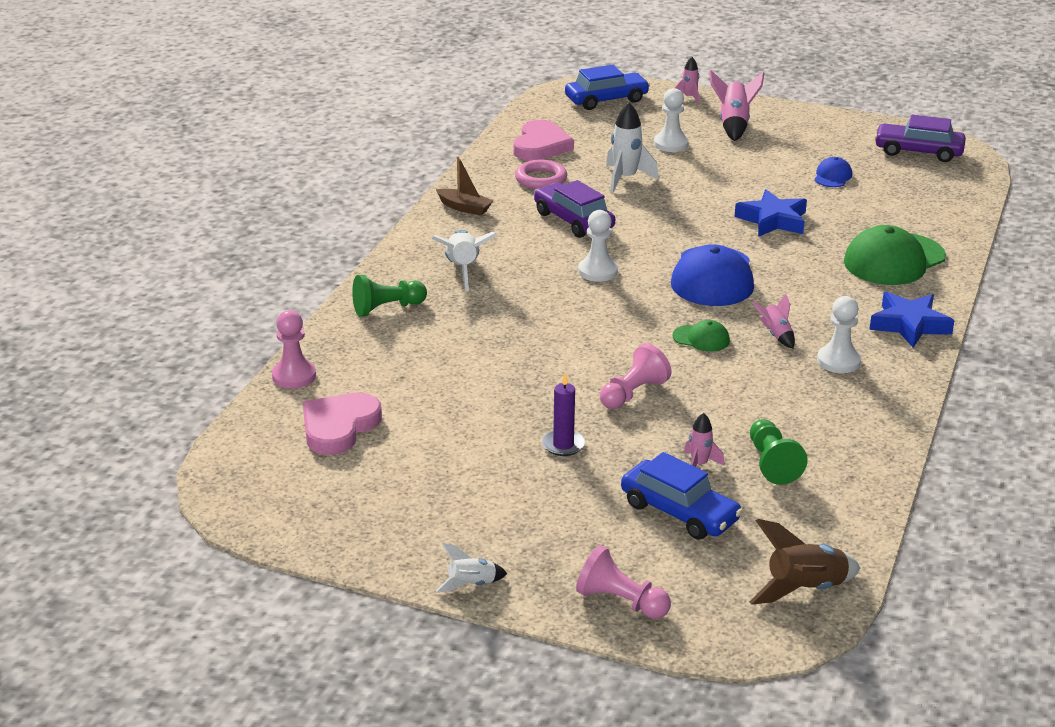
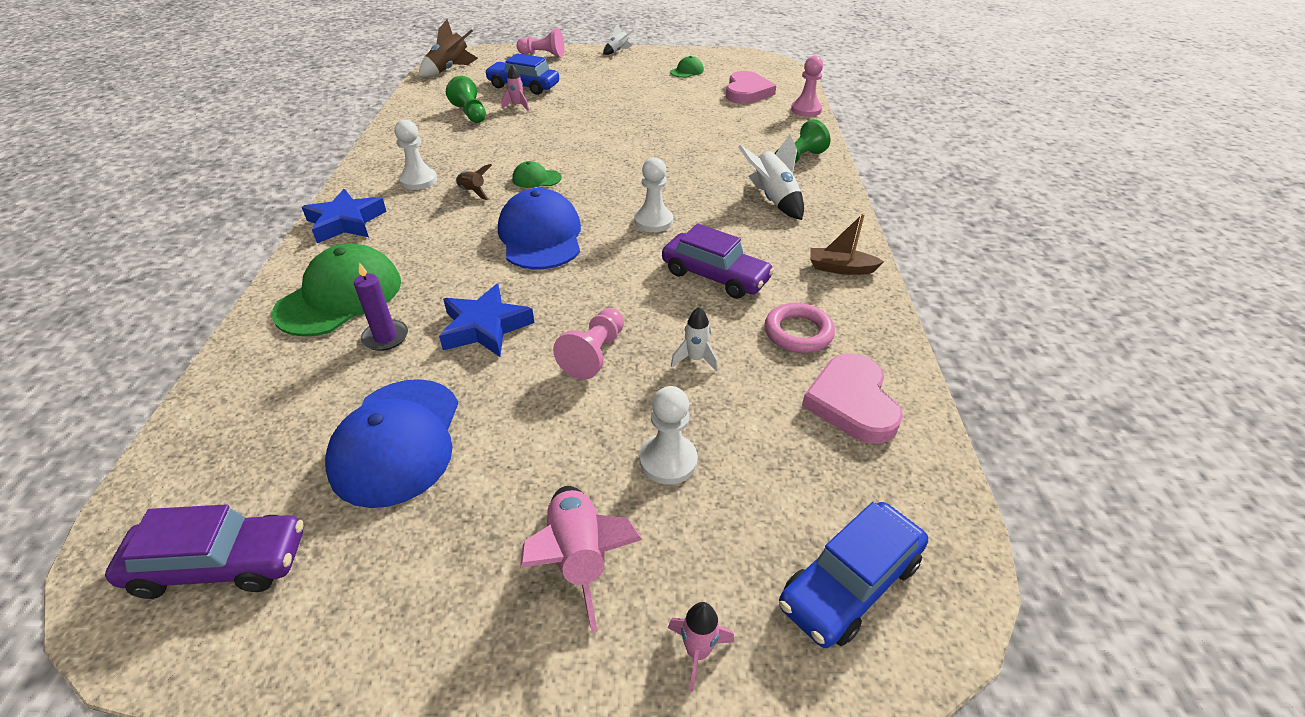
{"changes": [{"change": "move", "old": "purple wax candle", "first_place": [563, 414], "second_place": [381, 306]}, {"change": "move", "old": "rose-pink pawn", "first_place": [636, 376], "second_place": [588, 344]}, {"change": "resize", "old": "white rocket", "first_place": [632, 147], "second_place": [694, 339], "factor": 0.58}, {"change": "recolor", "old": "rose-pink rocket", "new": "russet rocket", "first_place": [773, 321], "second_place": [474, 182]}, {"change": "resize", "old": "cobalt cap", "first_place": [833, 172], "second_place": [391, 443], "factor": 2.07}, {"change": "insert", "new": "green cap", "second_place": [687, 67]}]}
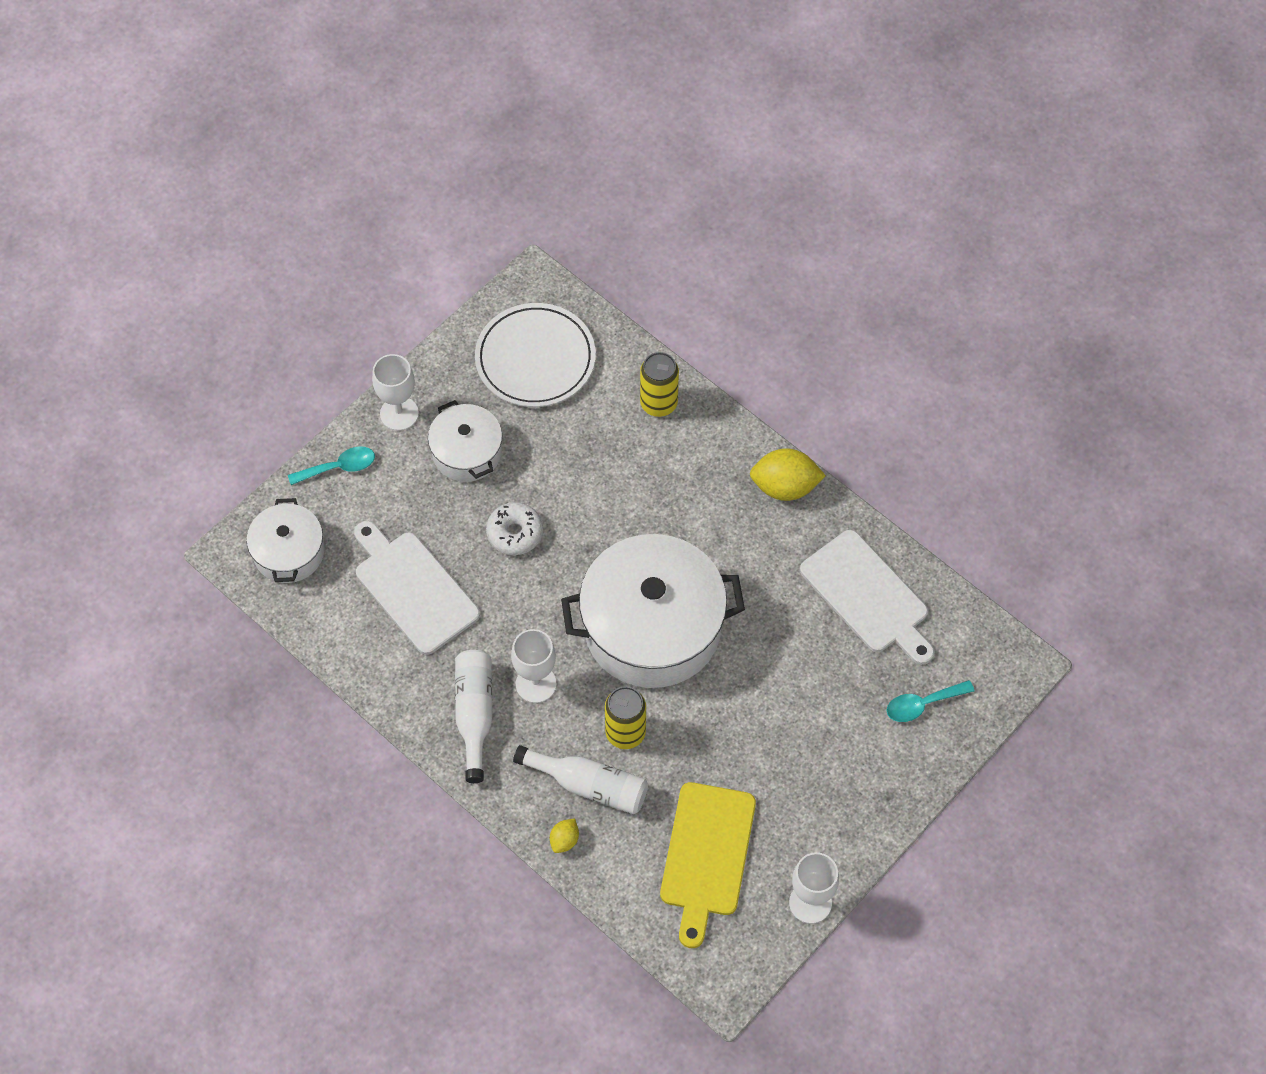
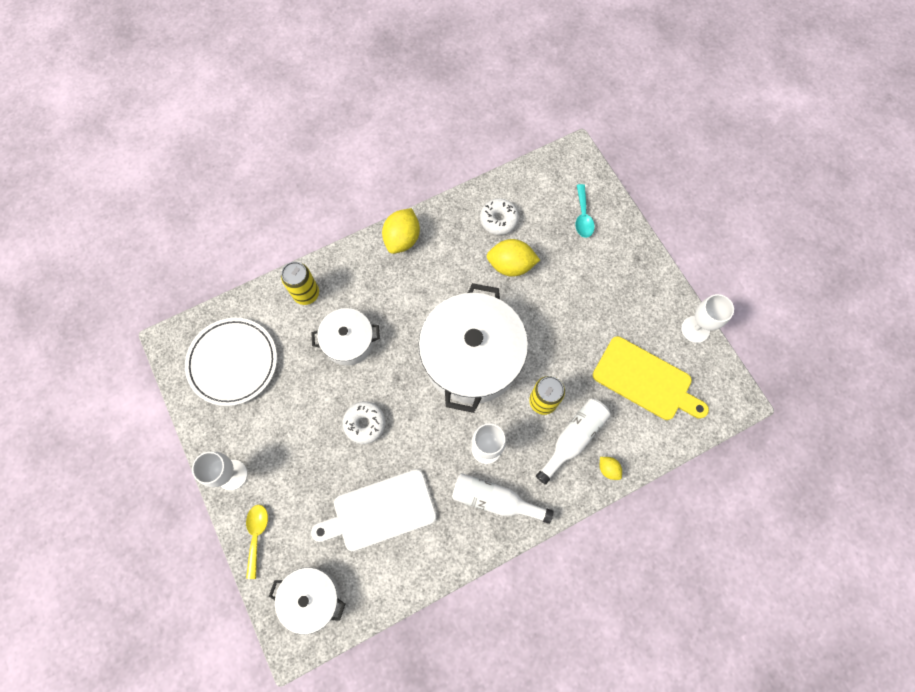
{"changes": [{"change": "recolor", "old": "teal tablespoon", "new": "yellow tablespoon", "first_place": [331, 465], "second_place": [257, 542]}, {"change": "move", "old": "white stockpot", "first_place": [465, 441], "second_place": [345, 337]}, {"change": "replace", "old": "white cutting board", "new": "white doughnut", "first_place": [867, 597], "second_place": [499, 216]}, {"change": "insert", "new": "yellow citrus fruit", "second_place": [513, 258]}]}
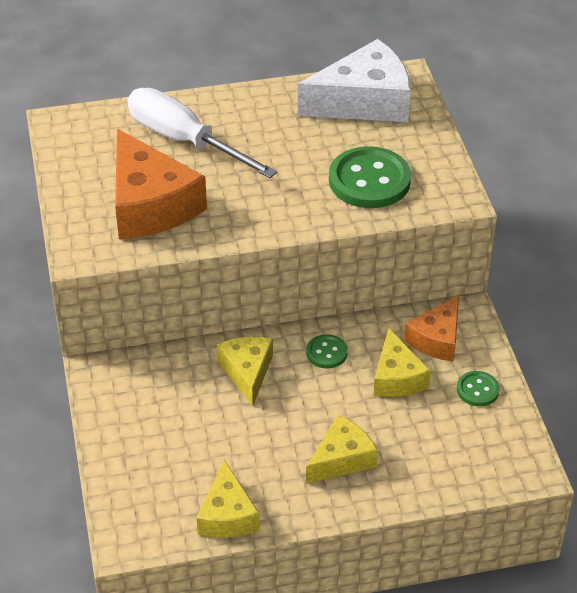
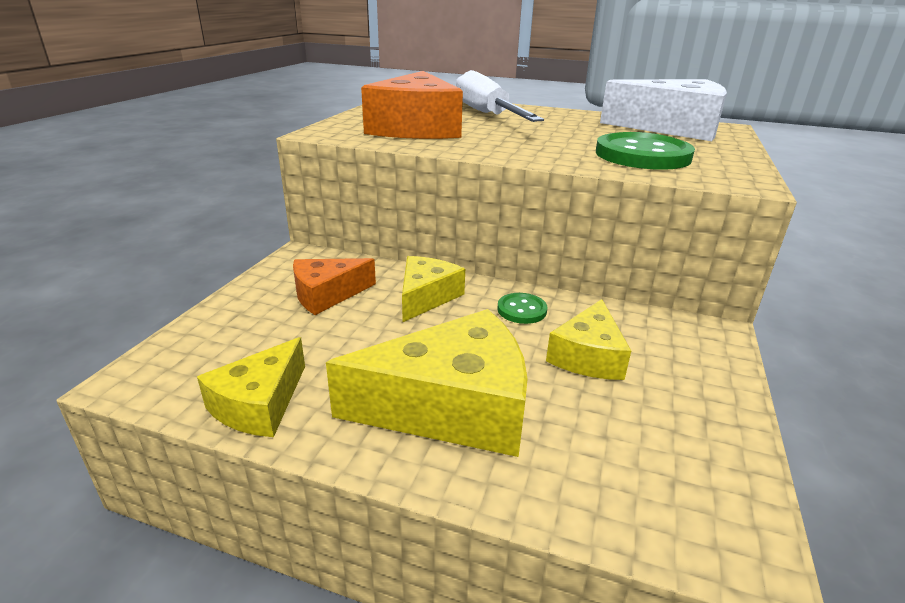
{"changes": [{"change": "resize", "old": "yellow cheese", "first_place": [342, 449], "second_place": [427, 383], "factor": 1.7}, {"change": "move", "old": "bright orange cheese", "first_place": [431, 328], "second_place": [334, 286]}, {"change": "delete", "old": "green button", "first_place": [478, 388]}]}
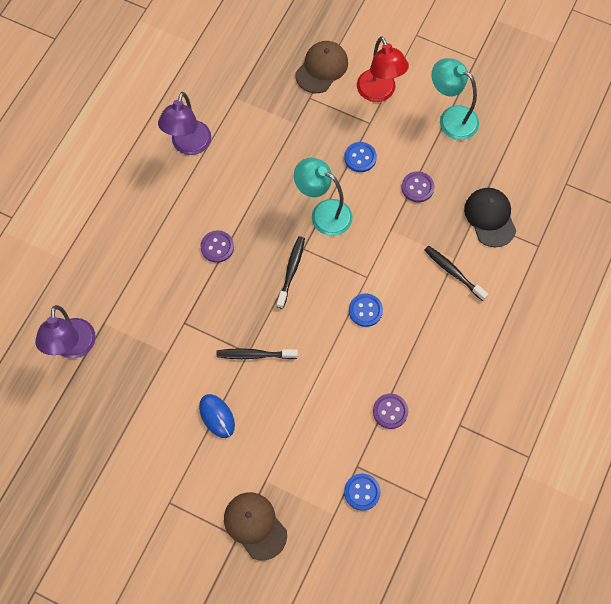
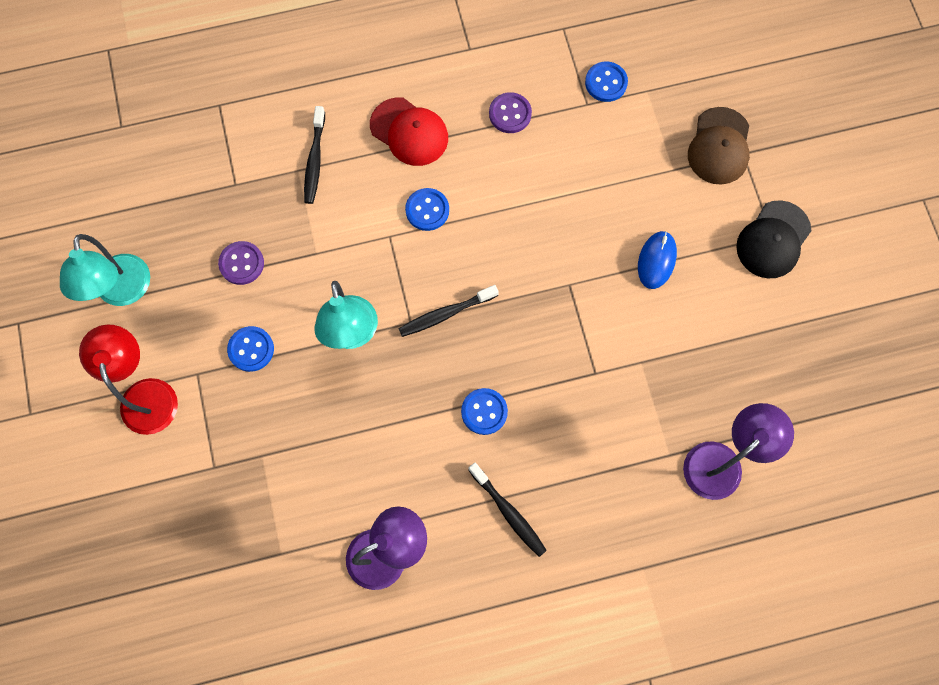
{"changes": [{"change": "recolor", "old": "purple button", "new": "cobalt button", "first_place": [217, 246], "second_place": [484, 411]}, {"change": "move", "old": "black toothbrush", "first_place": [257, 353], "second_place": [507, 510]}, {"change": "delete", "old": "russet cap", "first_place": [321, 67]}, {"change": "rotate", "old": "scarlet desk lamp", "first_place": [383, 69], "second_place": [128, 380], "degrees": -45}, {"change": "move", "old": "black cap", "first_place": [490, 217], "second_place": [773, 239]}, {"change": "insert", "new": "scarlet cap", "second_place": [409, 131]}]}
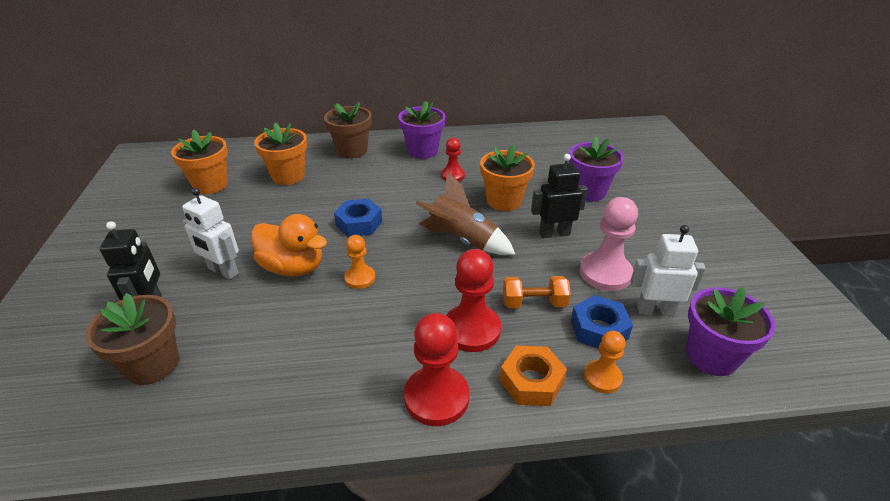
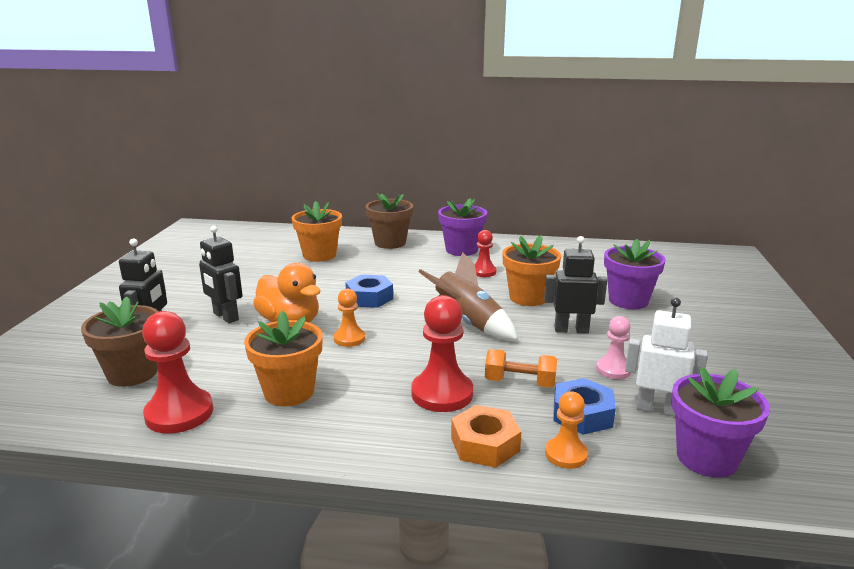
{"changes": [{"change": "move", "old": "bright orange plant pot", "first_place": [199, 161], "second_place": [283, 358]}, {"change": "recolor", "old": "white robot", "new": "black robot", "first_place": [210, 233], "second_place": [220, 274]}, {"change": "move", "old": "scarlet pawn", "first_place": [436, 369], "second_place": [177, 372]}, {"change": "resize", "old": "rose-pink pawn", "first_place": [609, 244], "second_place": [613, 347], "factor": 0.59}]}
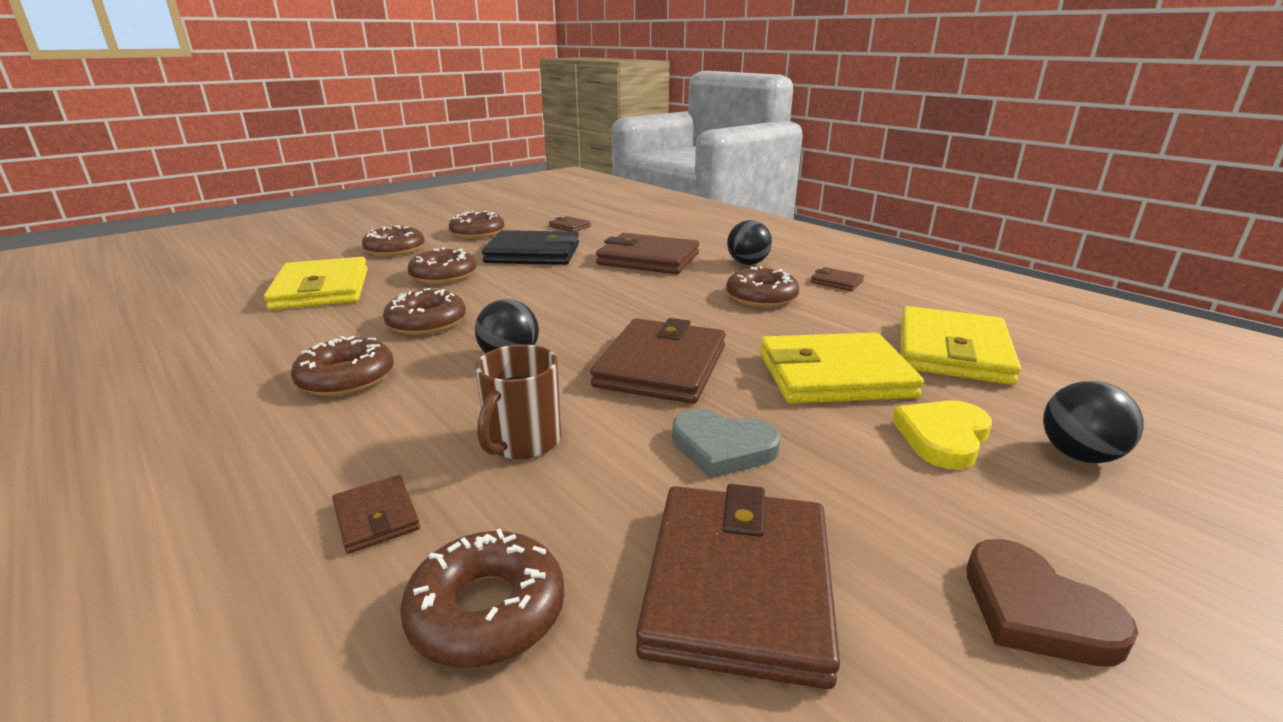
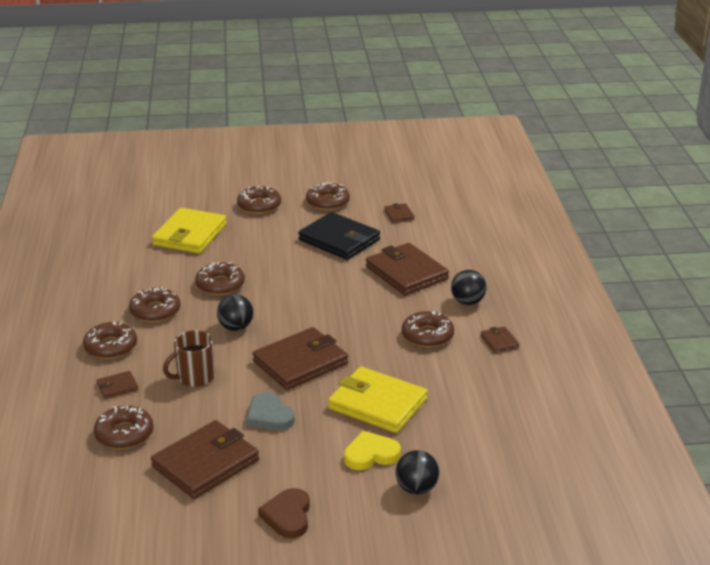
{"changes": [{"change": "rotate", "old": "russet wallet", "first_place": [376, 514], "second_place": [117, 385], "degrees": 60}, {"change": "move", "old": "russet doughnut", "first_place": [442, 265], "second_place": [110, 340]}, {"change": "delete", "old": "yellow wallet", "first_place": [961, 345]}]}
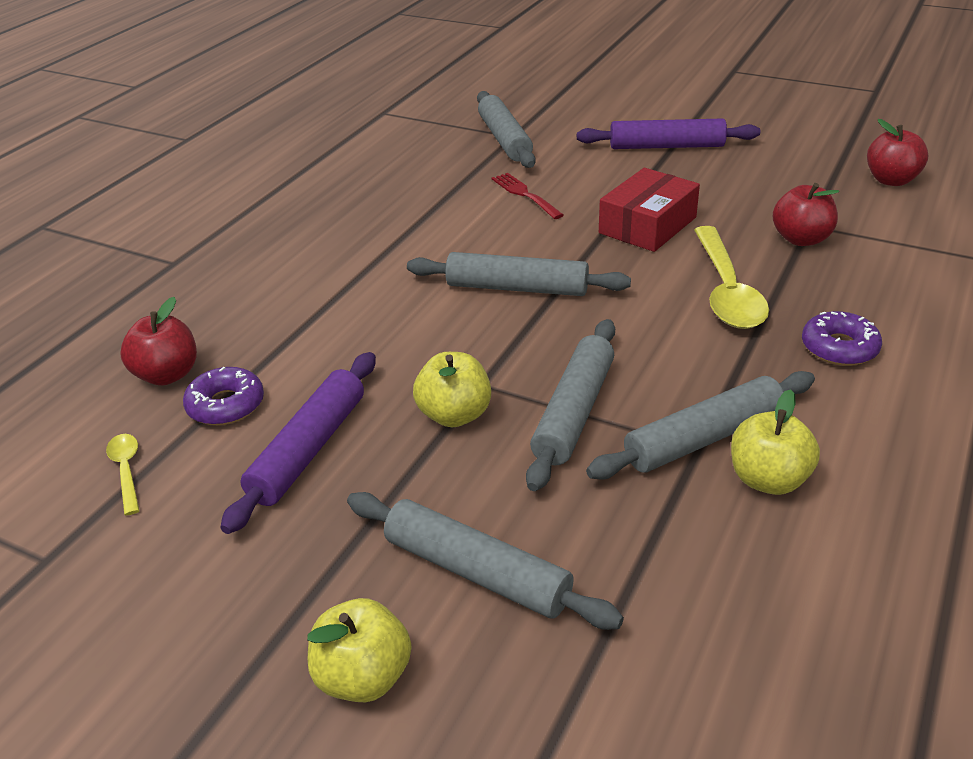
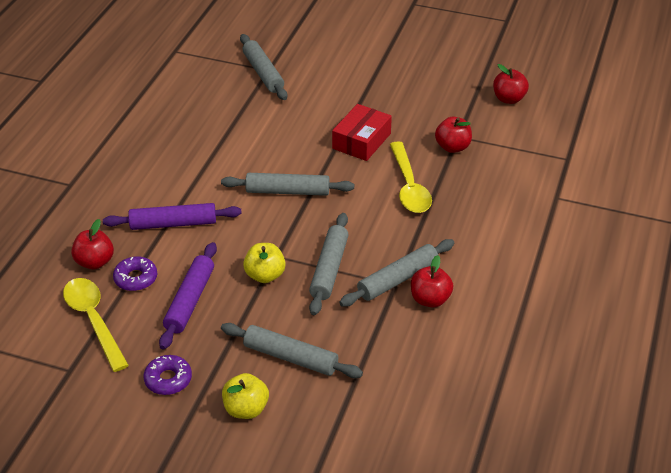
{"changes": [{"change": "resize", "old": "yellow tablespoon", "first_place": [123, 475], "second_place": [96, 325], "factor": 2.1}, {"change": "delete", "old": "scarlet table fork", "first_place": [528, 196]}, {"change": "move", "old": "purple rolling pin", "first_place": [668, 134], "second_place": [172, 216]}, {"change": "recolor", "old": "yellow toy apple", "new": "scarlet toy apple", "first_place": [775, 442], "second_place": [432, 281]}, {"change": "move", "old": "purple doughnut", "first_place": [842, 338], "second_place": [167, 375]}]}
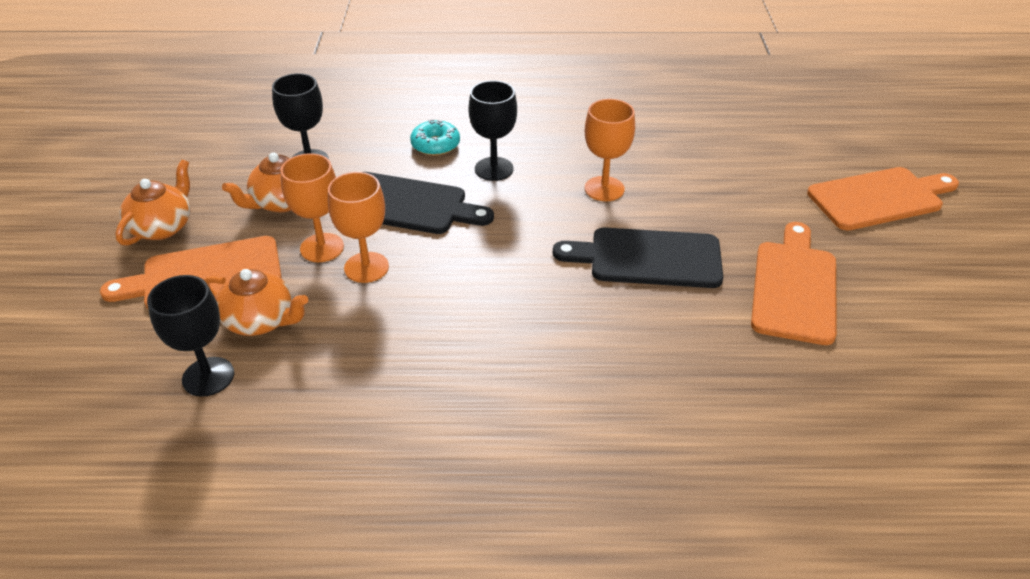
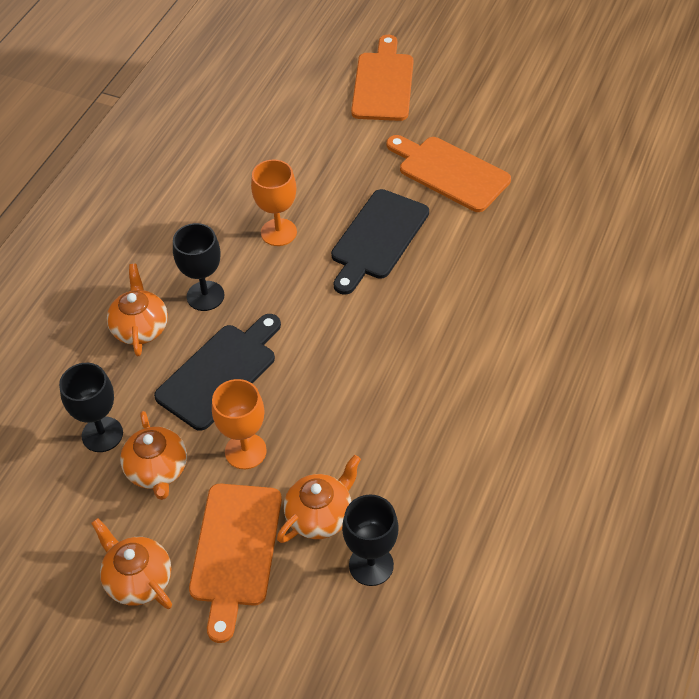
{"changes": [{"change": "delete", "old": "bright orange wine glass", "first_place": [358, 227]}, {"change": "replace", "old": "teal doughnut", "new": "bright orange tea pot", "first_place": [435, 137], "second_place": [137, 310]}]}
